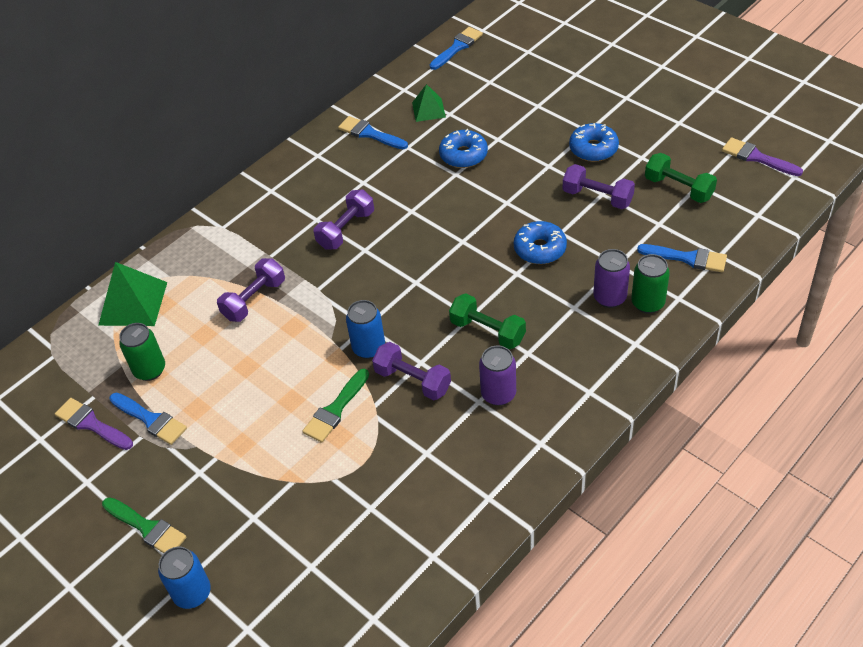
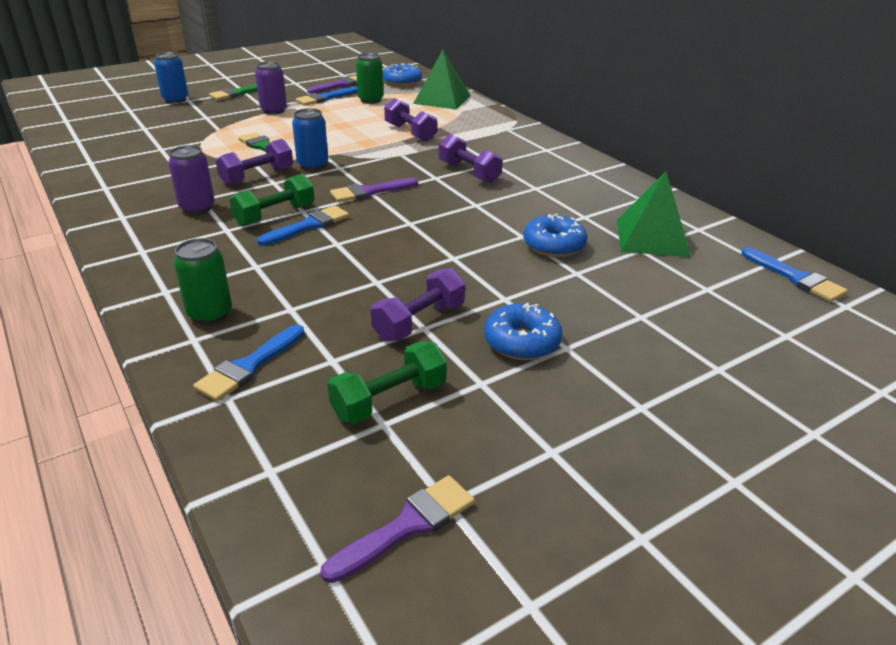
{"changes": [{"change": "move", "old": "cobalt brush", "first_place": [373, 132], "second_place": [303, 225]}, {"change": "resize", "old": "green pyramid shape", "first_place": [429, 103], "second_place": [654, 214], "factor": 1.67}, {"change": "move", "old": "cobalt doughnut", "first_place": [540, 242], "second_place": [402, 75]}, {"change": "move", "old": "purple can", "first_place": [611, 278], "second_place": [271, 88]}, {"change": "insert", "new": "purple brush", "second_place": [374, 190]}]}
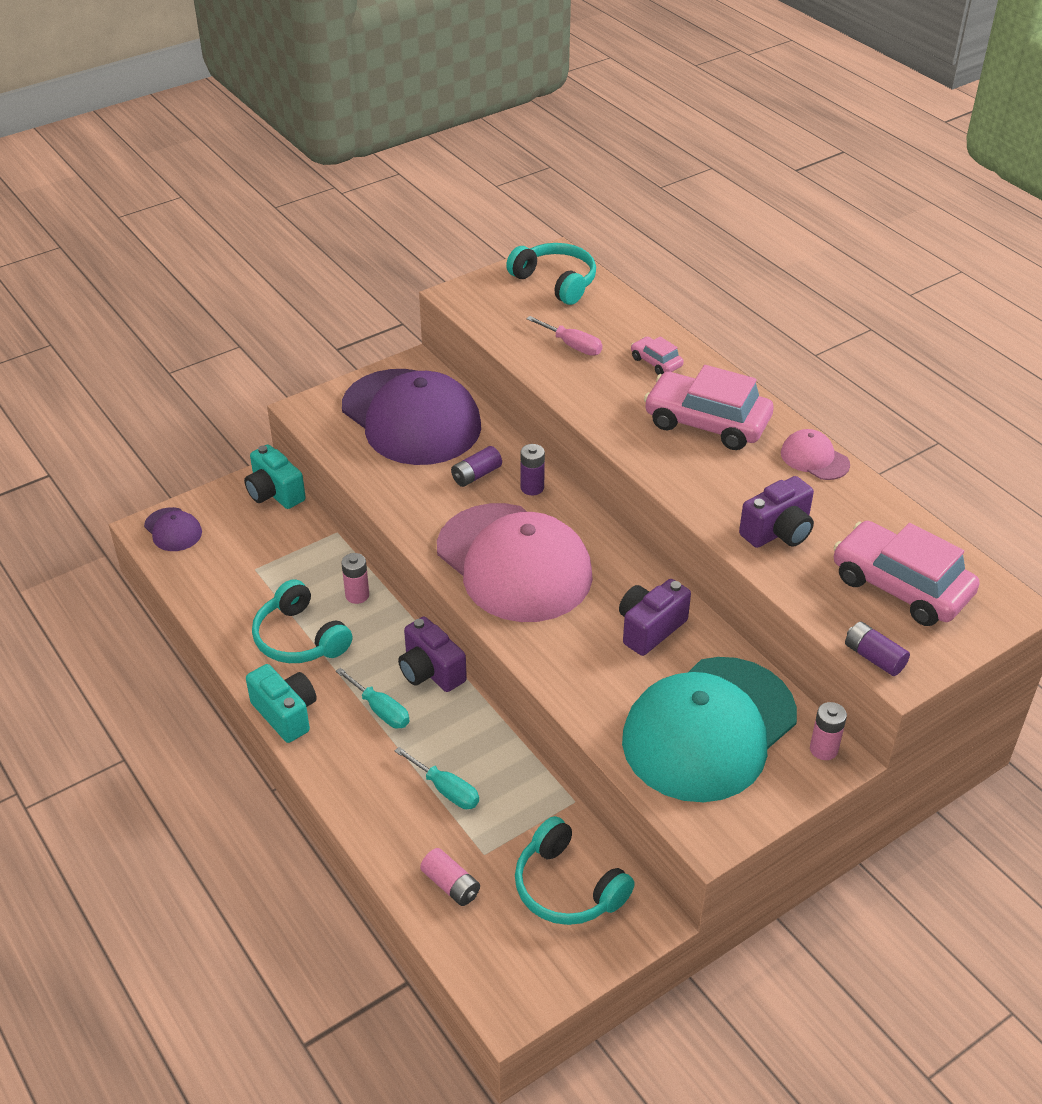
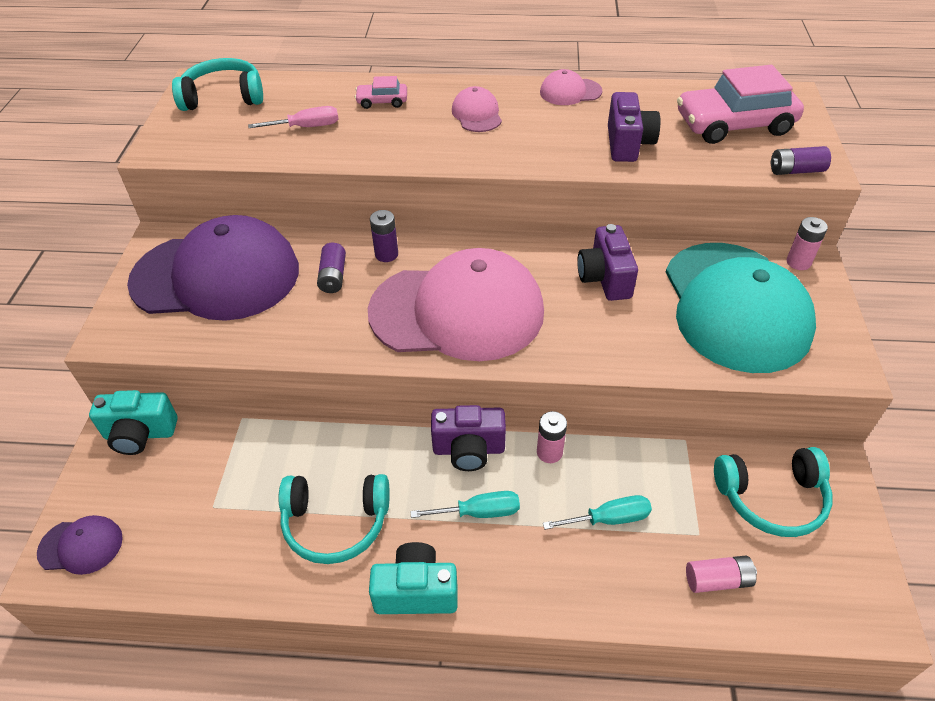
{"changes": [{"change": "move", "old": "rose-pink power cell", "first_place": [355, 578], "second_place": [552, 437]}, {"change": "replace", "old": "rose-pink toy car", "new": "rose-pink cap", "first_place": [709, 407], "second_place": [477, 109]}]}
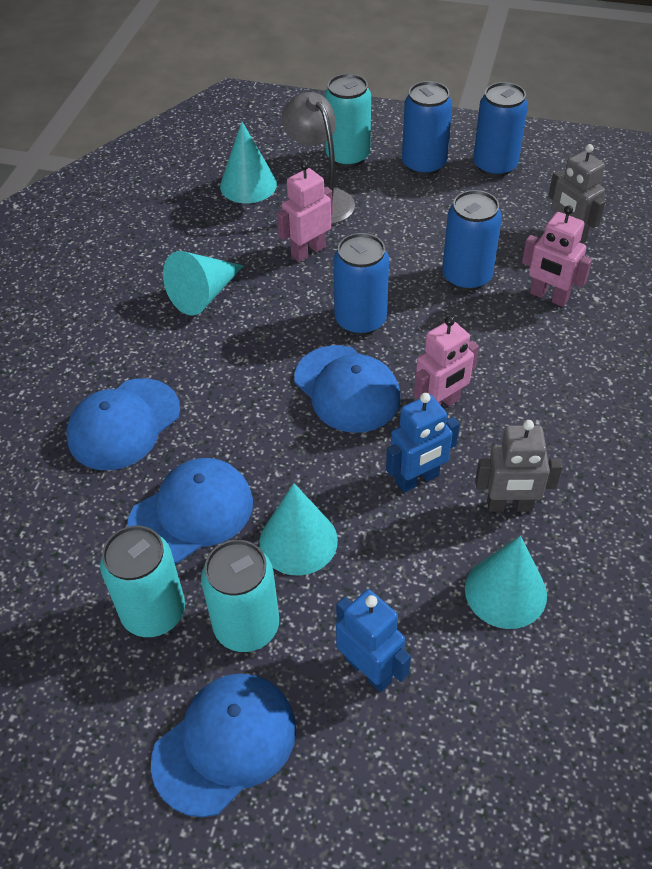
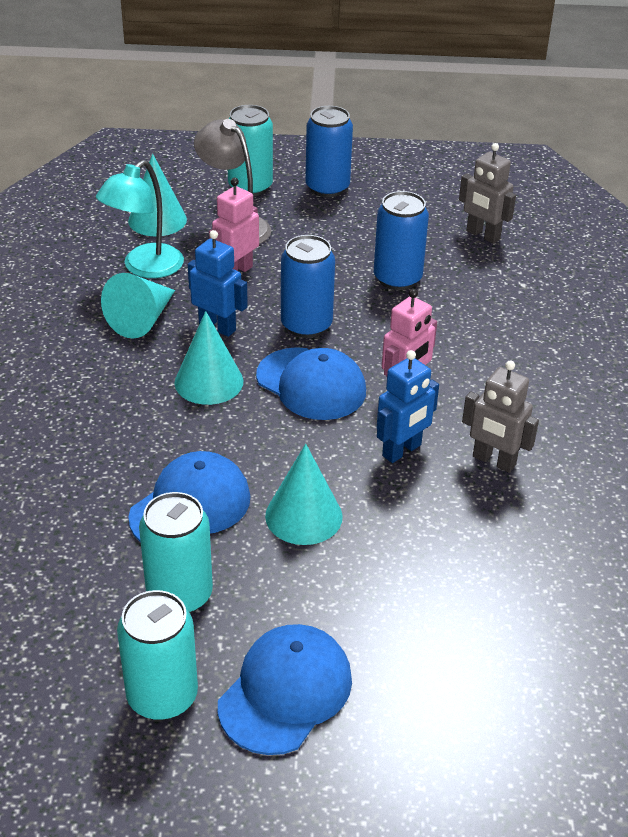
{"changes": [{"change": "delete", "old": "cobalt cap", "first_place": [123, 424]}, {"change": "move", "old": "teal can", "first_place": [240, 596], "second_place": [157, 655]}, {"change": "move", "old": "cobalt robot", "first_place": [373, 640], "second_place": [218, 283]}, {"change": "move", "old": "teal cone", "first_place": [506, 582], "second_place": [209, 358]}, {"change": "delete", "old": "cobalt can", "first_place": [500, 129]}, {"change": "rotate", "old": "ash-grey robot", "first_place": [519, 466], "second_place": [500, 417], "degrees": 45}, {"change": "delete", "old": "rose-pink robot", "first_place": [557, 256]}, {"change": "insert", "new": "teal desk lamp", "second_place": [140, 219]}]}
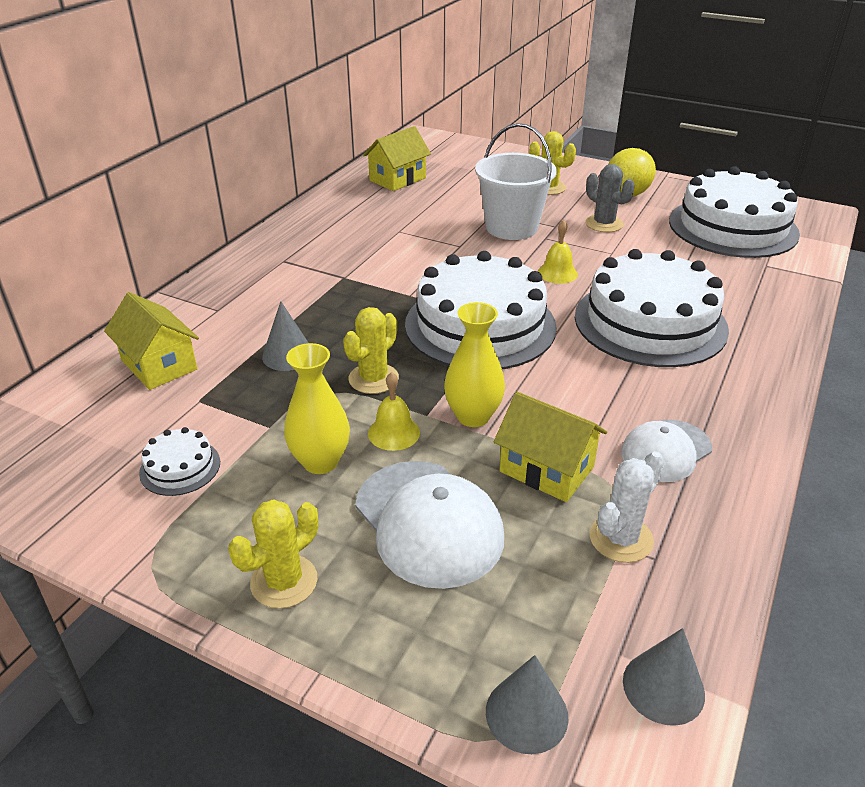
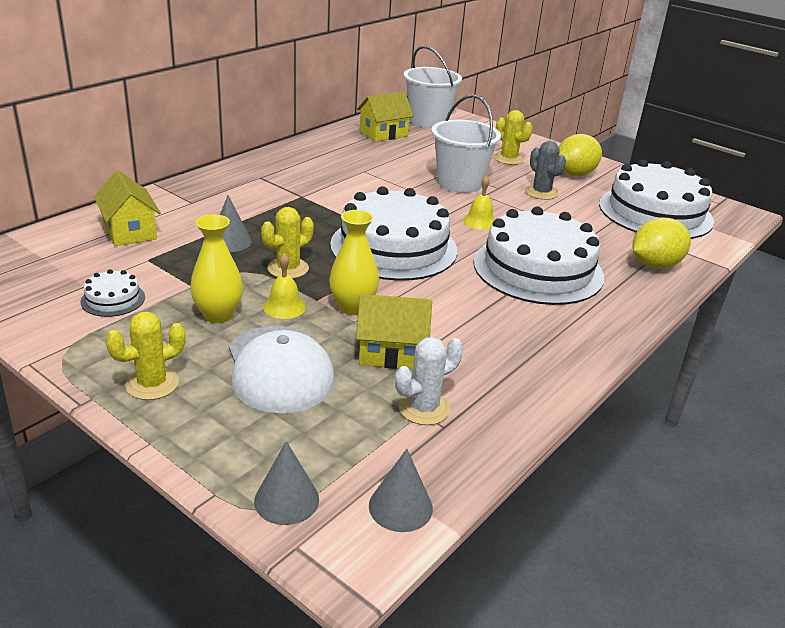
{"changes": [{"change": "rotate", "old": "yellow toy house", "first_place": [550, 447], "second_place": [394, 331], "degrees": -45}, {"change": "delete", "old": "white cap", "first_place": [666, 451]}, {"change": "insert", "new": "white bucket", "second_place": [433, 87]}, {"change": "insert", "new": "yellow citrus fruit", "second_place": [662, 243]}]}
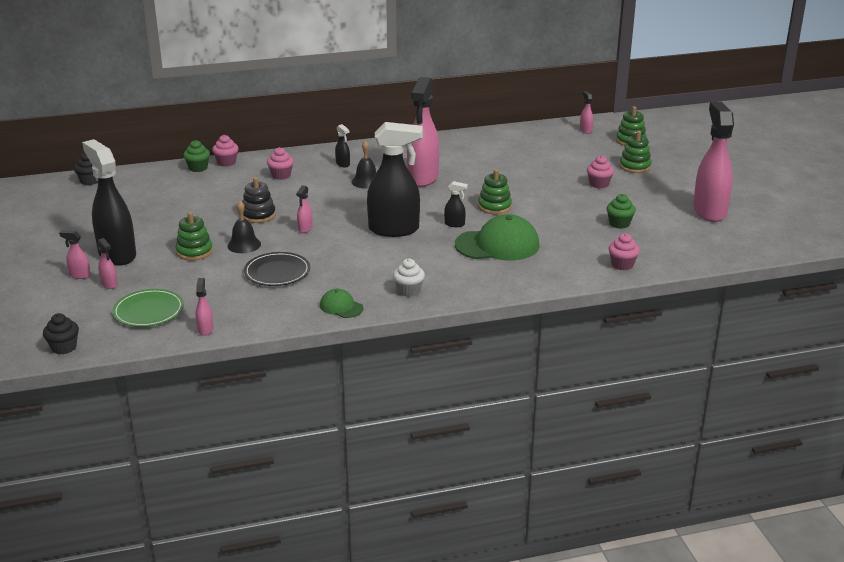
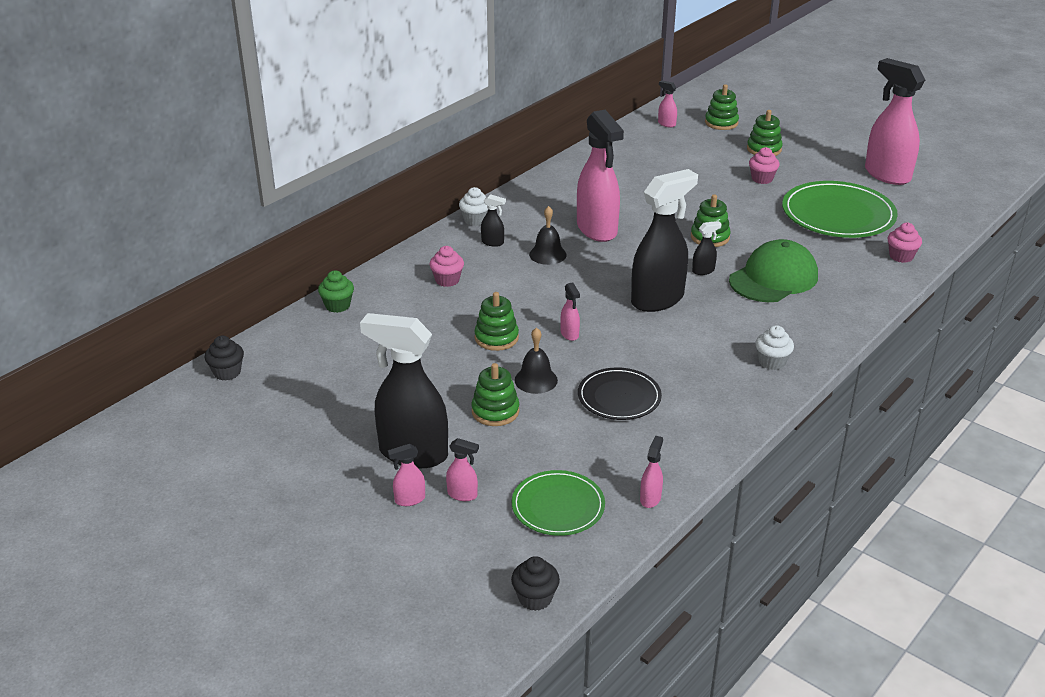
{"changes": [{"change": "rotate", "old": "rose-pink spray bottle", "first_place": [204, 307], "second_place": [651, 471], "degrees": 60}, {"change": "delete", "old": "rose-pink muffin", "first_place": [225, 151]}, {"change": "recolor", "old": "black stacking toy", "new": "green stacking toy", "first_place": [259, 200], "second_place": [497, 321]}, {"change": "delete", "old": "green cap", "first_place": [342, 303]}, {"change": "replace", "old": "green muffin", "new": "green dinner plate", "first_place": [621, 211], "second_place": [840, 209]}, {"change": "insert", "new": "white muffin", "second_place": [473, 206]}]}
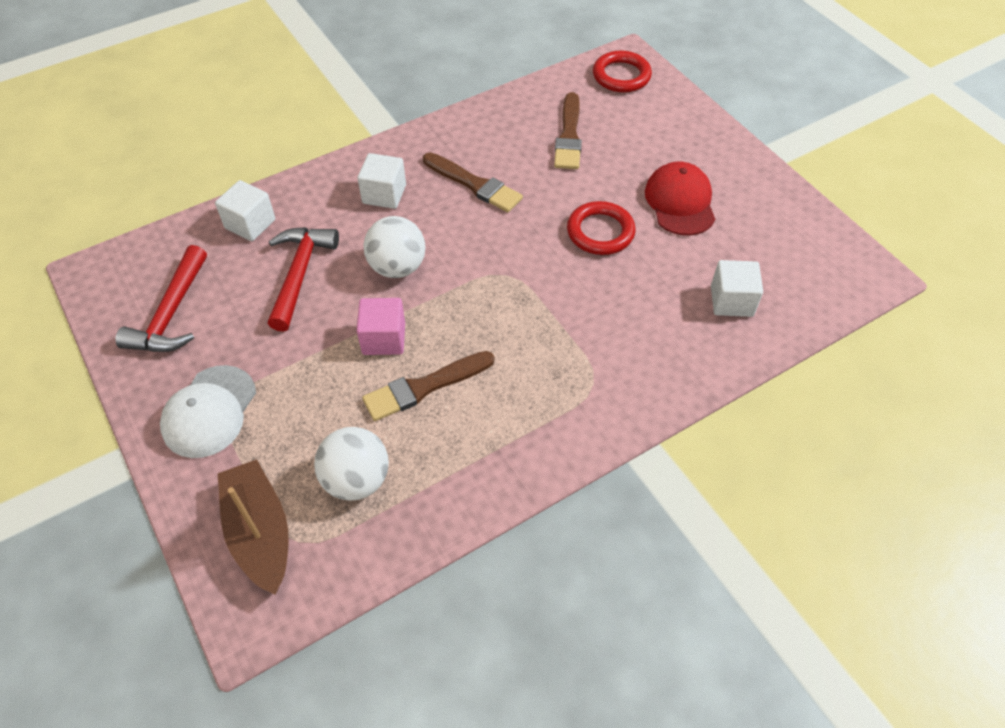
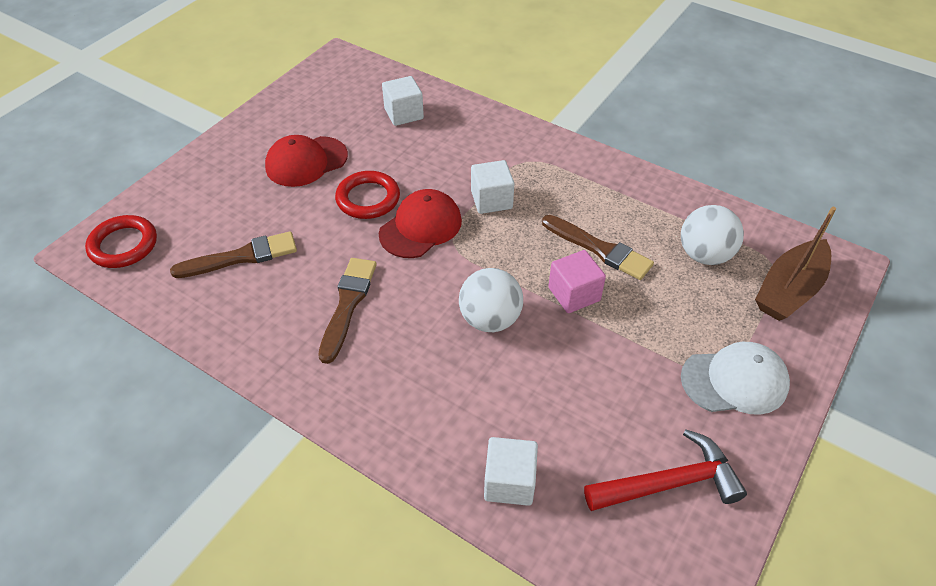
{"changes": [{"change": "delete", "old": "scarlet carpenter's hammer", "first_place": [303, 279]}, {"change": "move", "old": "white block", "first_place": [381, 181], "second_place": [492, 187]}, {"change": "insert", "new": "scarlet cap", "second_place": [420, 223]}]}
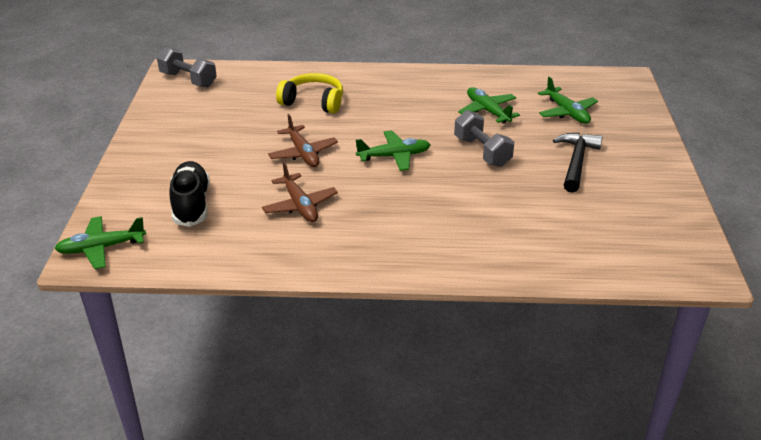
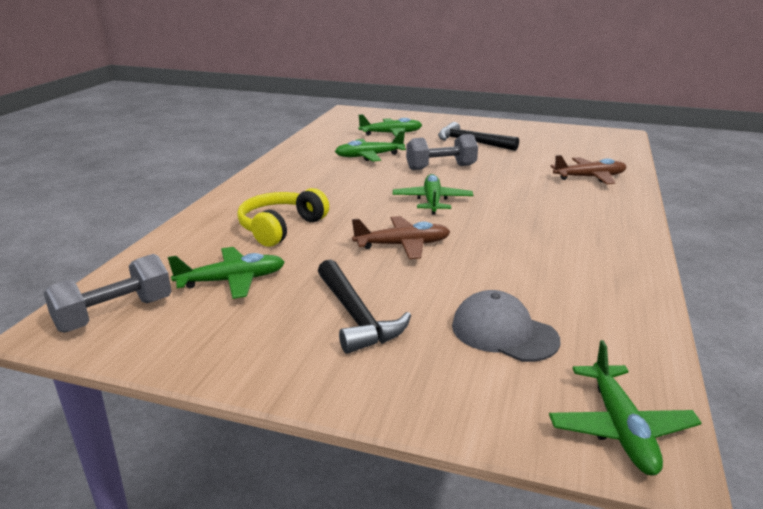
{"changes": [{"change": "replace", "old": "black lace-up shoe", "new": "ash-grey cap", "first_place": [189, 194], "second_place": [506, 326]}, {"change": "move", "old": "russet toy plane", "first_place": [300, 192], "second_place": [588, 169]}, {"change": "insert", "new": "green toy plane", "second_place": [226, 273]}, {"change": "insert", "new": "black carpenter's hammer", "second_place": [364, 306]}]}
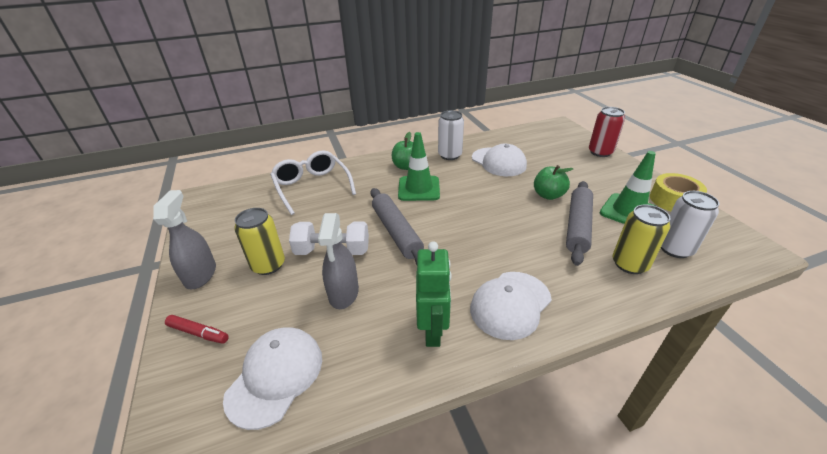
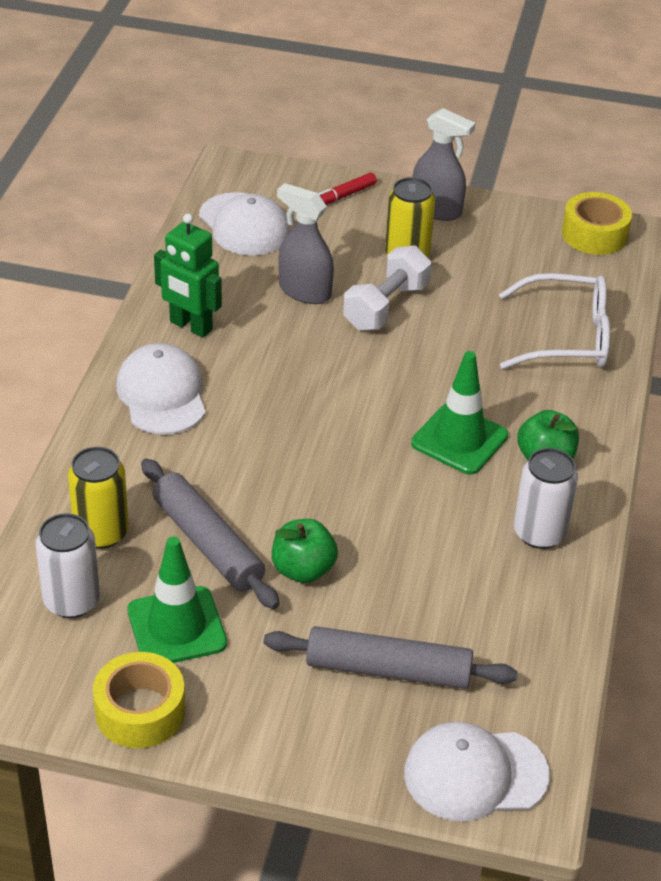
{"changes": [{"change": "move", "old": "ash-grey rolling pin", "first_place": [397, 226], "second_place": [390, 657]}, {"change": "move", "old": "white cap", "first_place": [499, 160], "second_place": [477, 771]}, {"change": "delete", "old": "scarlet can", "first_place": [607, 132]}, {"change": "insert", "new": "yellow sticky tape", "second_place": [597, 223]}]}
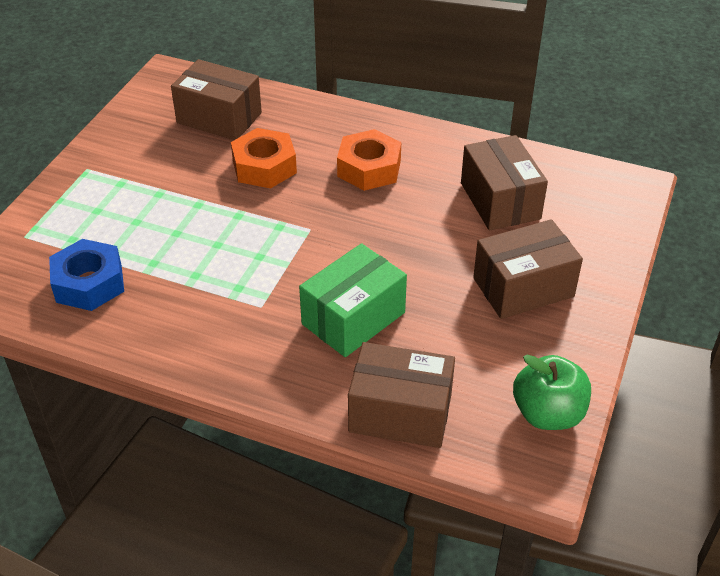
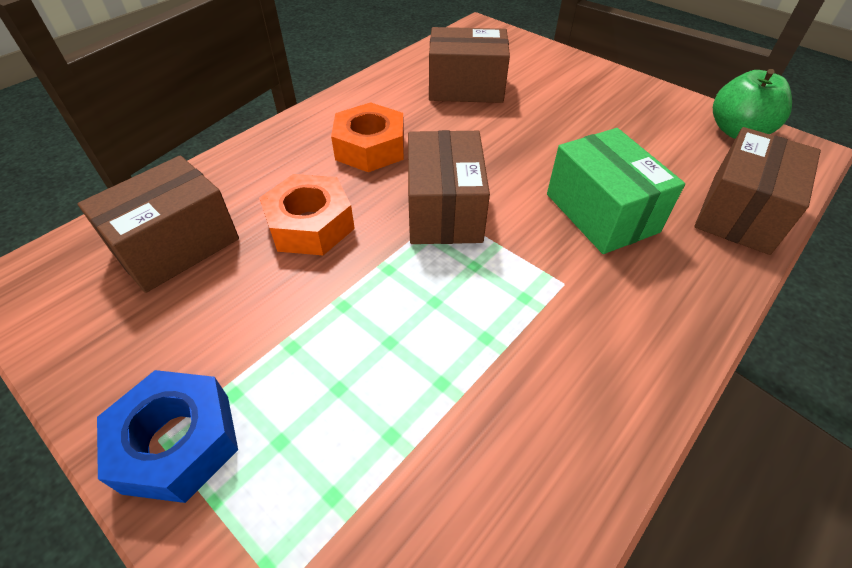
{"changes": [{"change": "move", "old": "cobalt hex nut", "first_place": [86, 275], "second_place": [167, 436]}, {"change": "move", "old": "russet package", "first_place": [528, 269], "second_place": [449, 187]}]}
